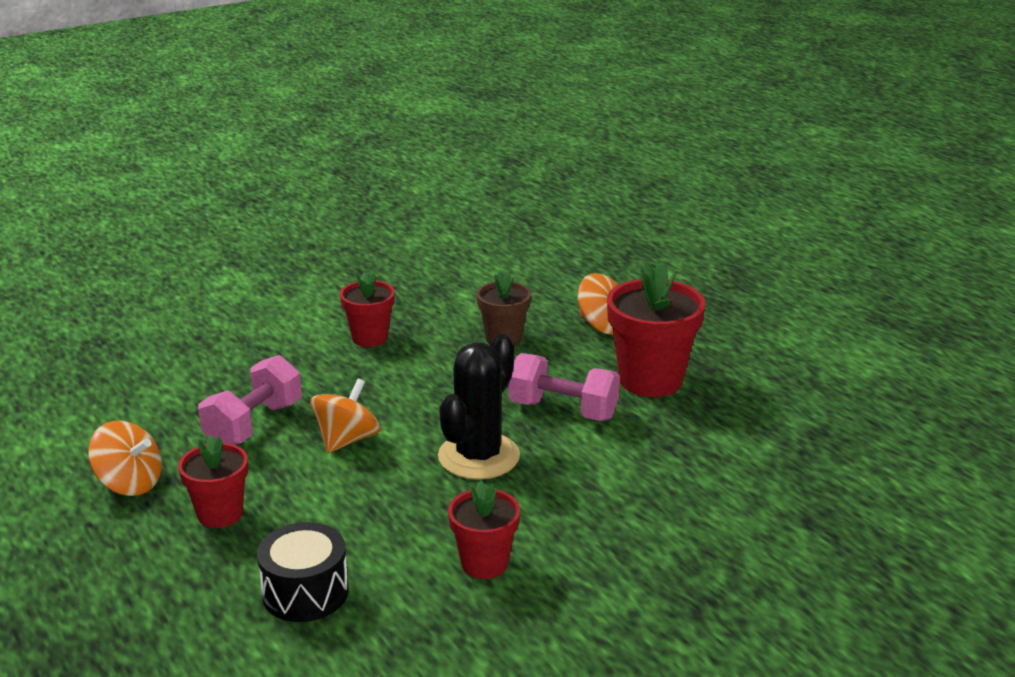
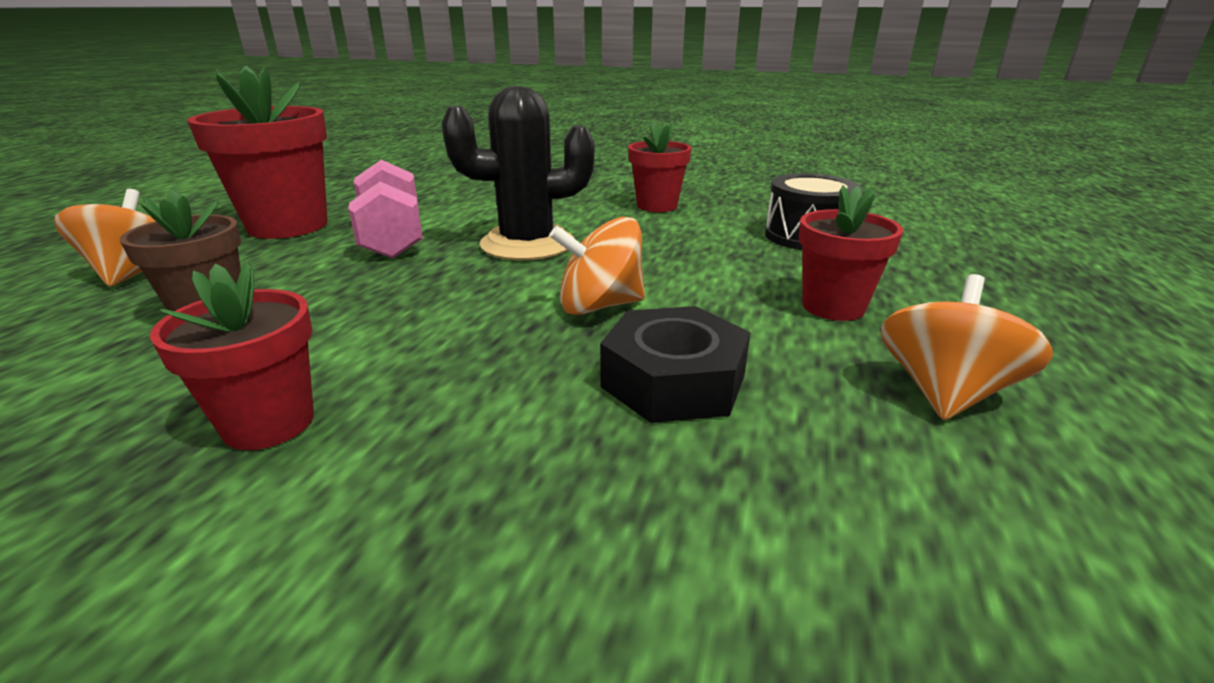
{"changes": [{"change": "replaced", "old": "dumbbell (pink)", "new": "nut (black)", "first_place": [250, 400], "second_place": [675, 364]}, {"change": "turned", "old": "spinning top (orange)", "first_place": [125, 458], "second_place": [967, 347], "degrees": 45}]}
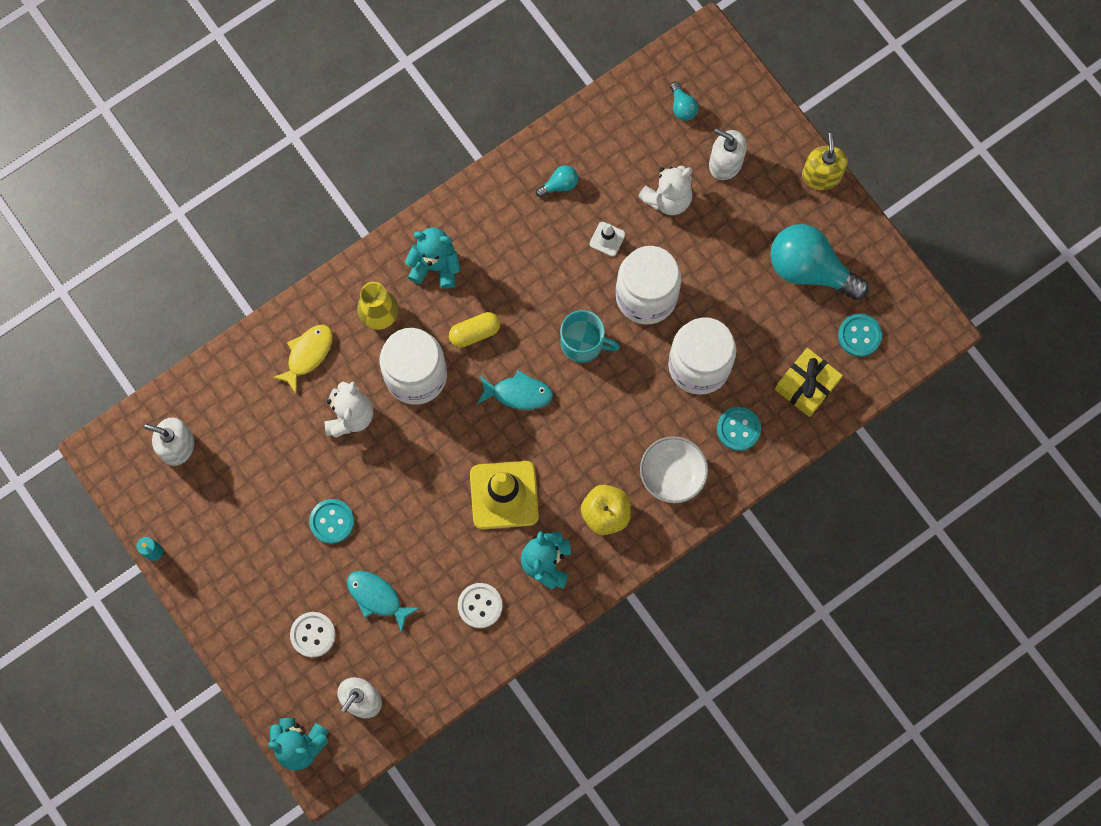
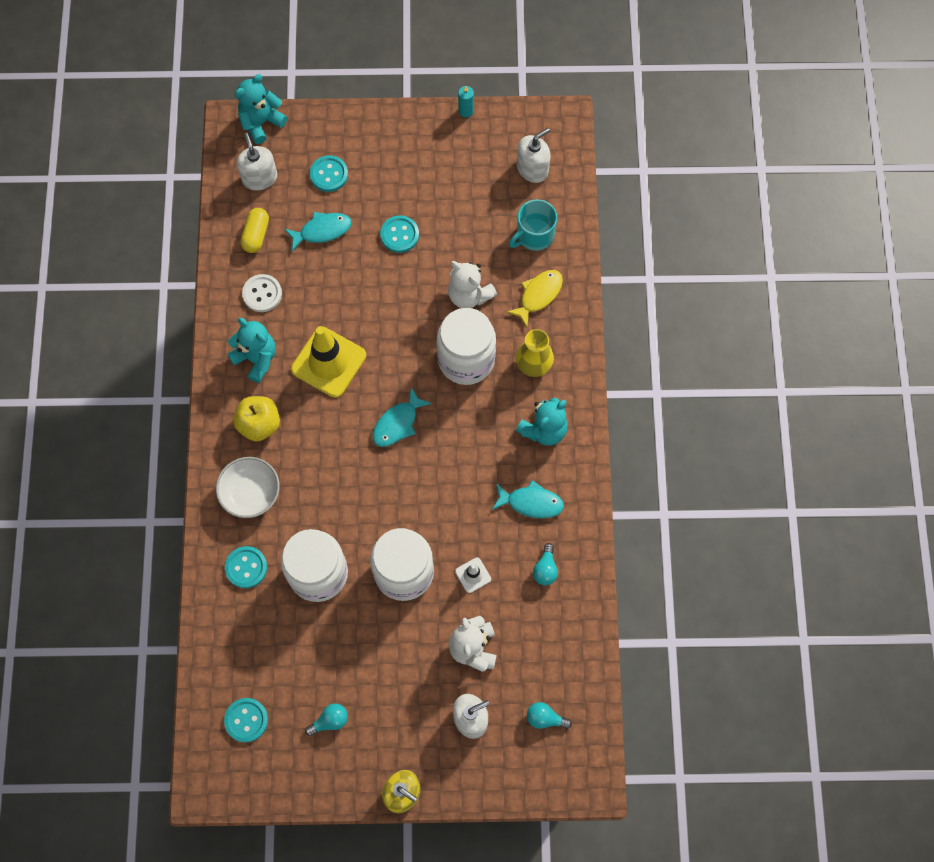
{"changes": [{"change": "resized", "old": "light bulb (turquoise)", "first_place": [819, 262], "second_place": [326, 719], "factor": 0.43}, {"change": "moved", "old": "mug (turquoise)", "first_place": [590, 336], "second_place": [533, 225]}, {"change": "moved", "old": "capsule (yellow)", "first_place": [474, 330], "second_place": [255, 230]}, {"change": "turned", "old": "fish (yellow)", "first_place": [302, 359], "second_place": [535, 298], "degrees": -120}, {"change": "removed", "old": "gift (yellow)", "first_place": [809, 382]}, {"change": "recoloured", "old": "button (white)", "new": "button (turquoise)", "first_place": [313, 634], "second_place": [329, 173]}, {"change": "added", "new": "fish (turquoise)", "second_place": [528, 499]}]}
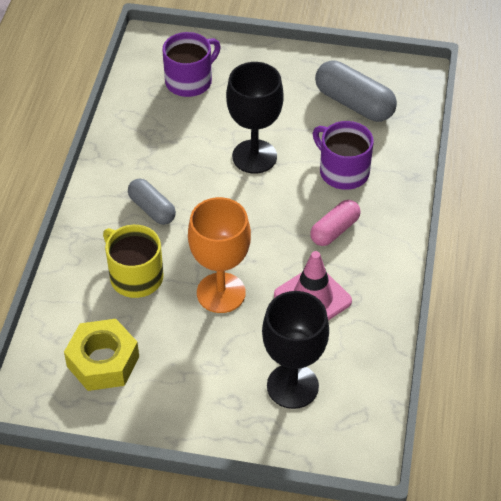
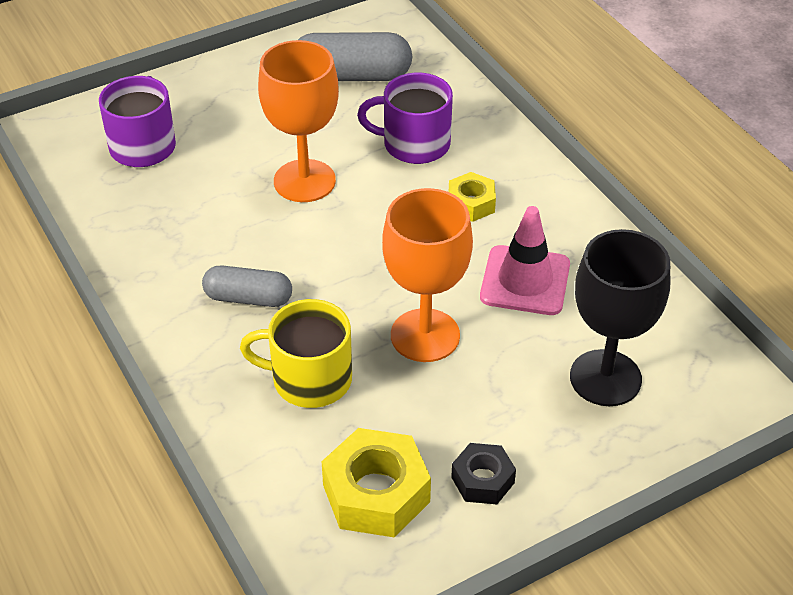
{"changes": [{"change": "recoloured", "old": "goblet (black)", "new": "goblet (orange)", "first_place": [255, 118], "second_place": [298, 121]}, {"change": "replaced", "old": "capsule (pink)", "new": "nut (yellow)", "first_place": [335, 223], "second_place": [472, 197]}, {"change": "added", "new": "nut (black)", "second_place": [483, 473]}]}
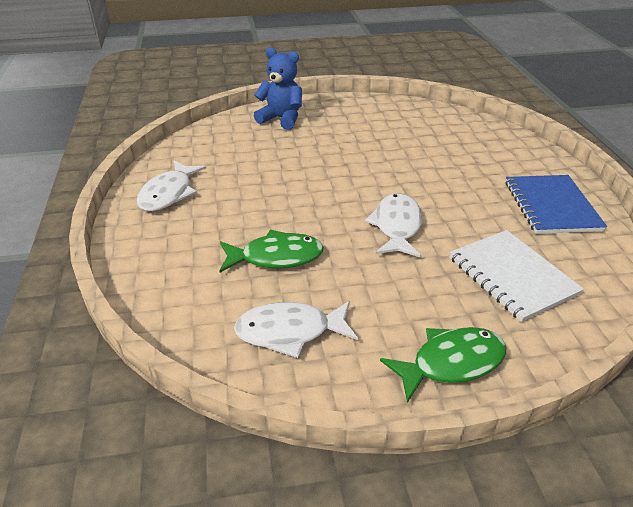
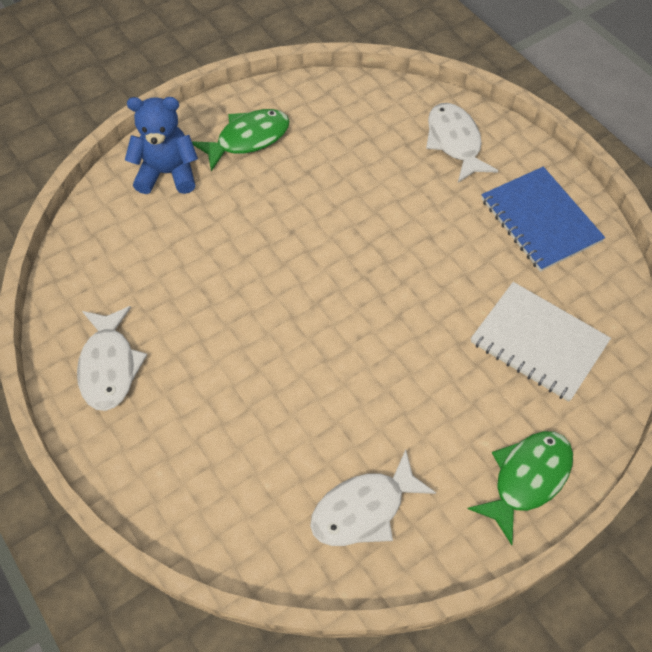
{"changes": [{"change": "moved", "old": "fish (white)", "first_place": [394, 225], "second_place": [462, 142]}, {"change": "moved", "old": "fish (green)", "first_place": [271, 251], "second_place": [241, 140]}]}
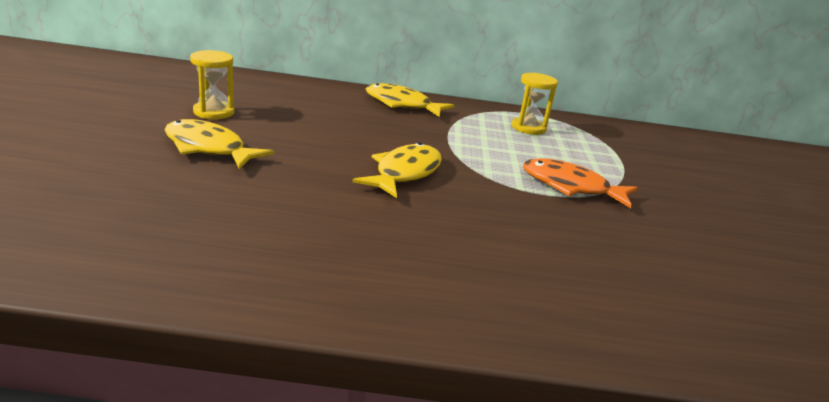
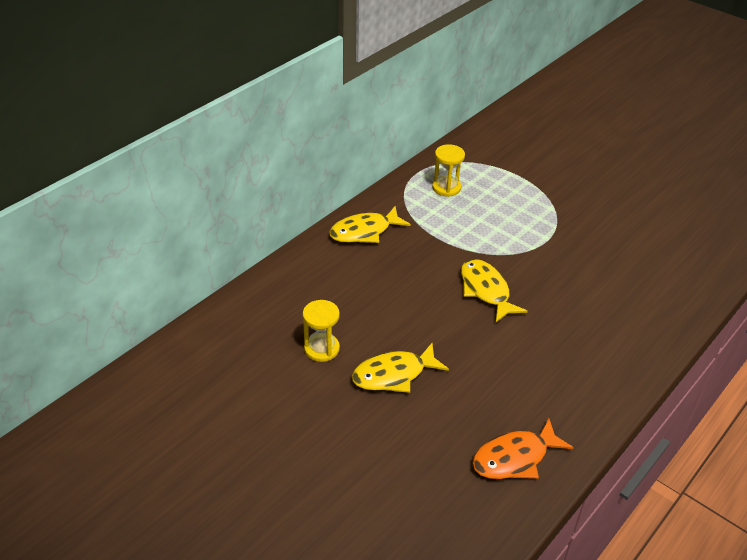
{"changes": [{"change": "moved", "old": "fish (orange)", "first_place": [580, 183], "second_place": [523, 448]}]}
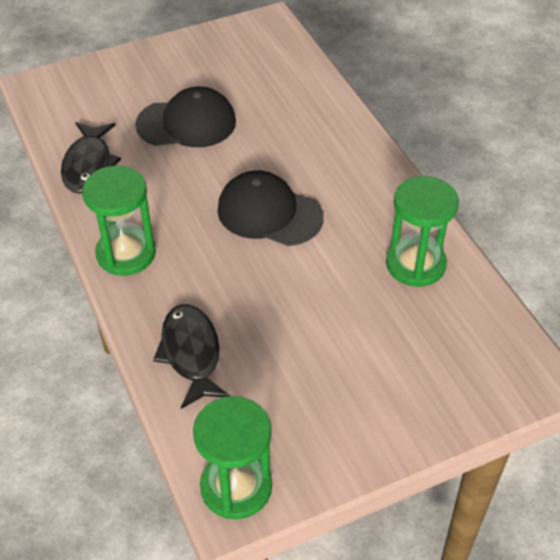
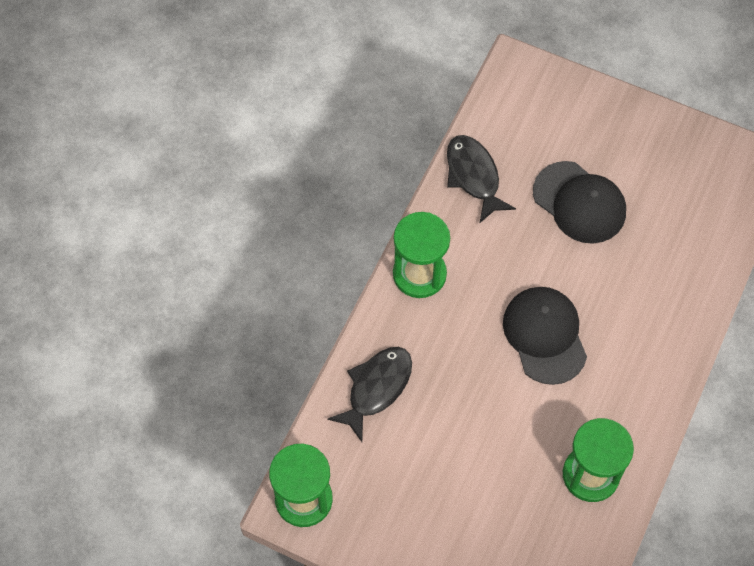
{"changes": [{"change": "turned", "old": "fish (black)", "first_place": [91, 158], "second_place": [481, 179], "degrees": 105}]}
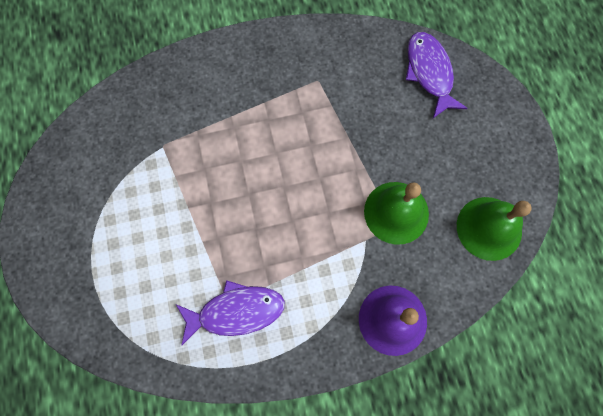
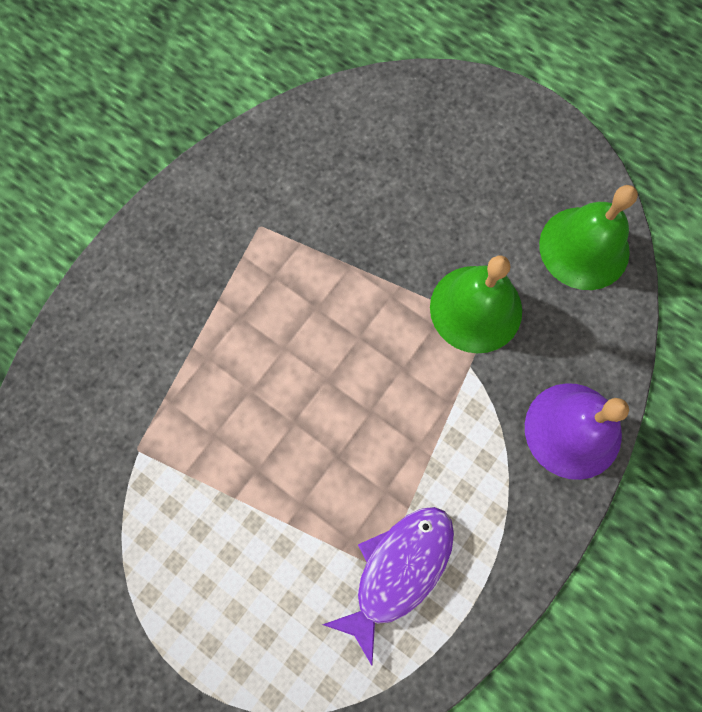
{"changes": [{"change": "removed", "old": "fish (purple)", "first_place": [436, 75]}]}
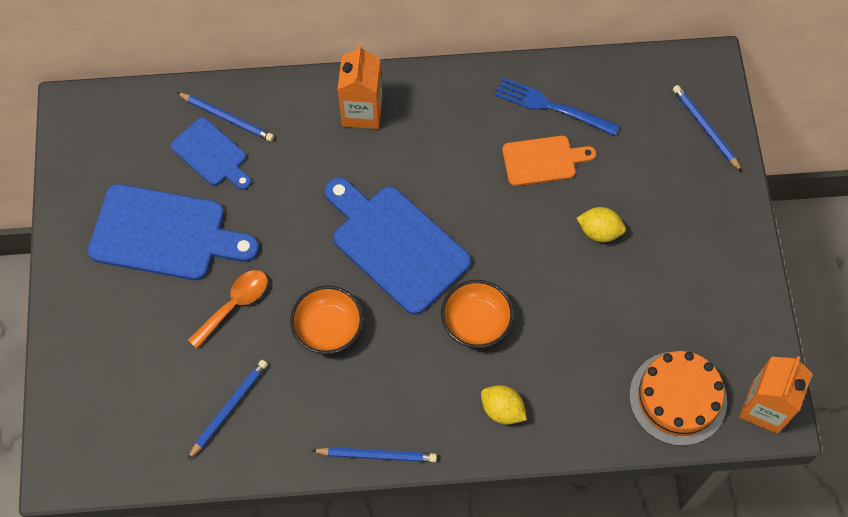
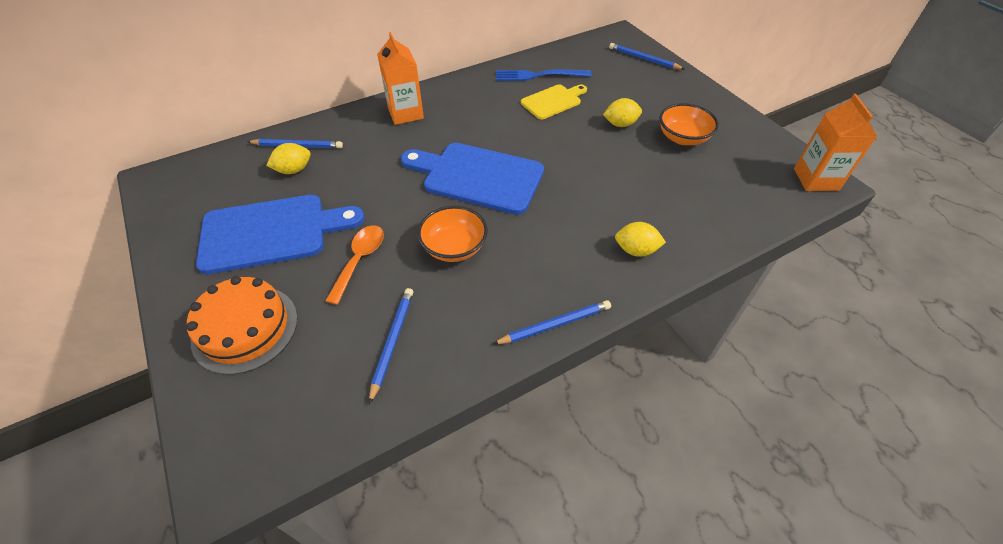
{"changes": [{"change": "replaced", "old": "cutting board (blue)", "new": "lemon (yellow)", "first_place": [211, 153], "second_place": [288, 158]}, {"change": "recoloured", "old": "cutting board (orange)", "new": "cutting board (yellow)", "first_place": [549, 161], "second_place": [554, 102]}, {"change": "moved", "old": "bowl (orange)", "first_place": [477, 314], "second_place": [689, 124]}, {"change": "moved", "old": "cake (orange)", "first_place": [678, 398], "second_place": [242, 325]}]}
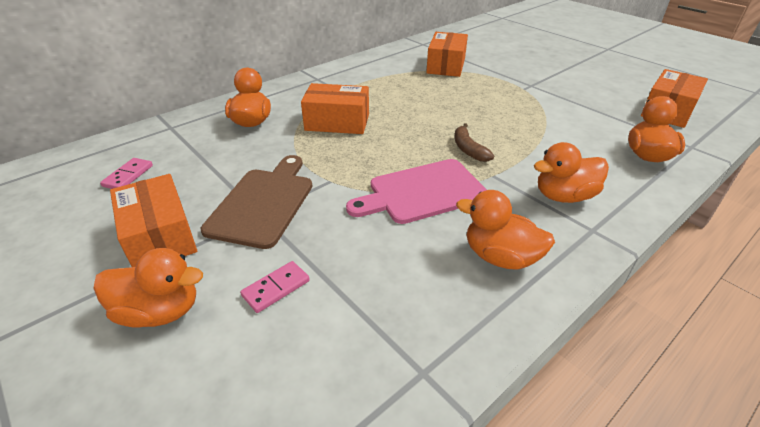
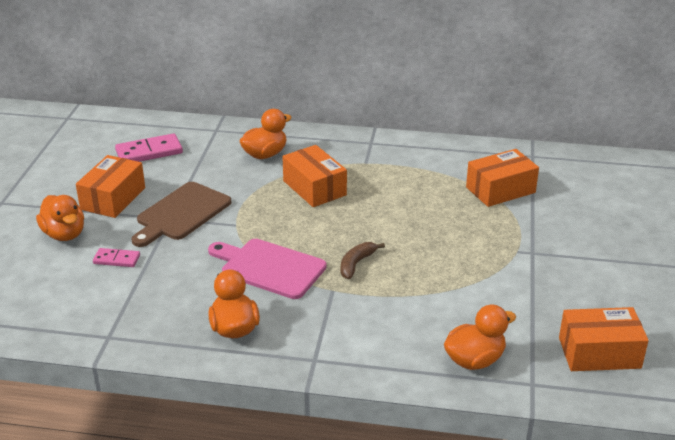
{"changes": [{"change": "removed", "old": "duck (orange)", "first_place": [571, 172]}, {"change": "turned", "old": "cutting board (brown)", "first_place": [256, 202], "second_place": [181, 214], "degrees": 150}, {"change": "resized", "old": "domino (pink)", "first_place": [126, 173], "second_place": [149, 147], "factor": 1.69}]}
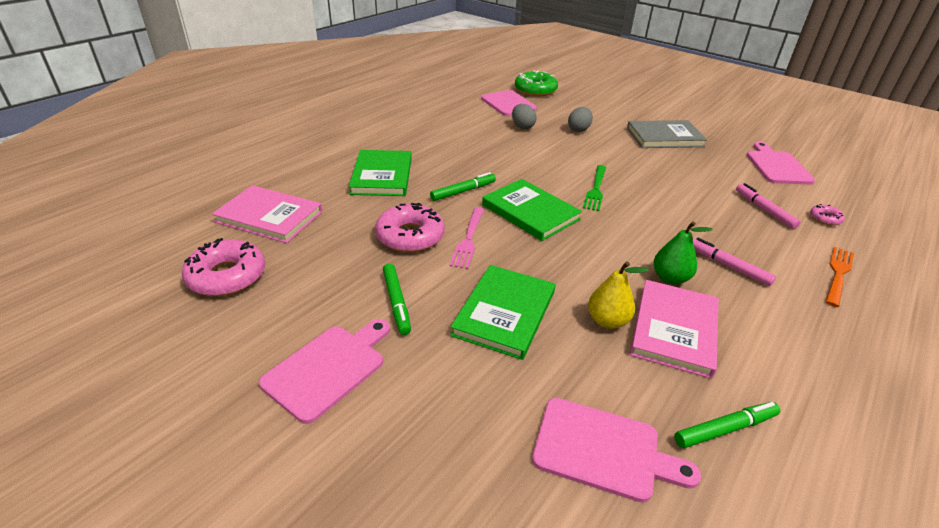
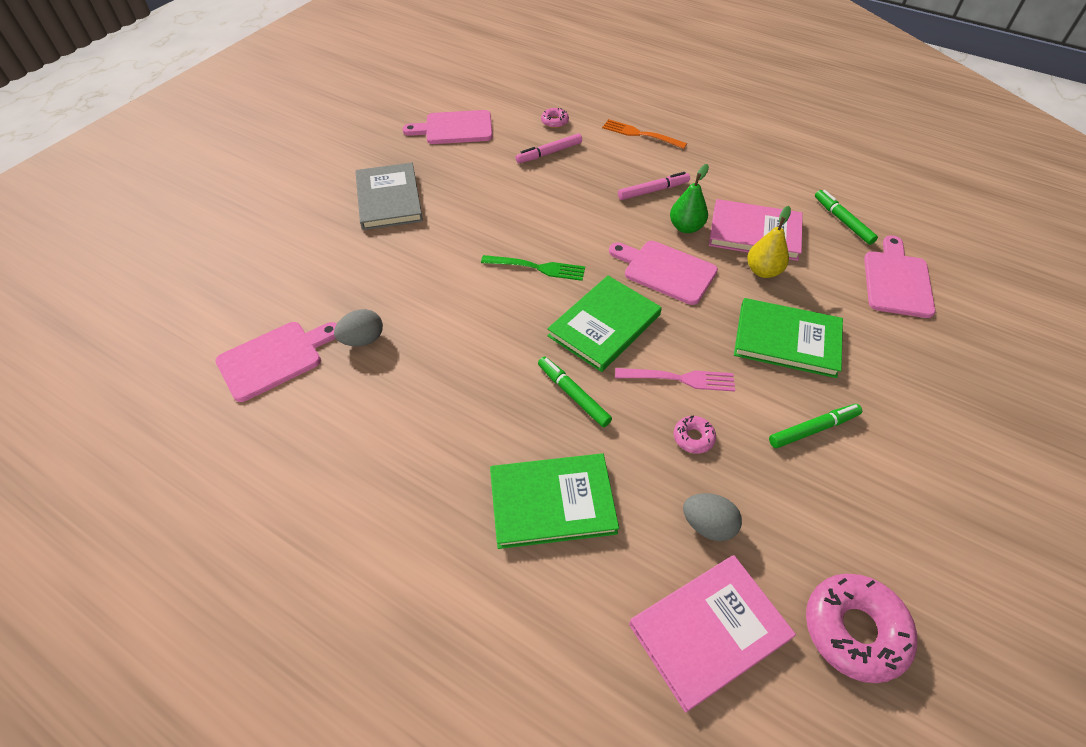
{"changes": [{"change": "removed", "old": "donut (green)", "first_place": [536, 83]}, {"change": "moved", "old": "egg (grey)", "first_place": [580, 119], "second_place": [712, 517]}, {"change": "turned", "old": "book (pink)", "first_place": [267, 214], "second_place": [712, 634], "degrees": 45}, {"change": "resized", "old": "donut (pink)", "first_place": [409, 227], "second_place": [695, 434], "factor": 0.49}, {"change": "turned", "old": "marker (pink)", "first_place": [734, 262], "second_place": [654, 186], "degrees": -150}, {"change": "moved", "old": "cutting board (pink)", "first_place": [324, 371], "second_place": [663, 273]}]}
